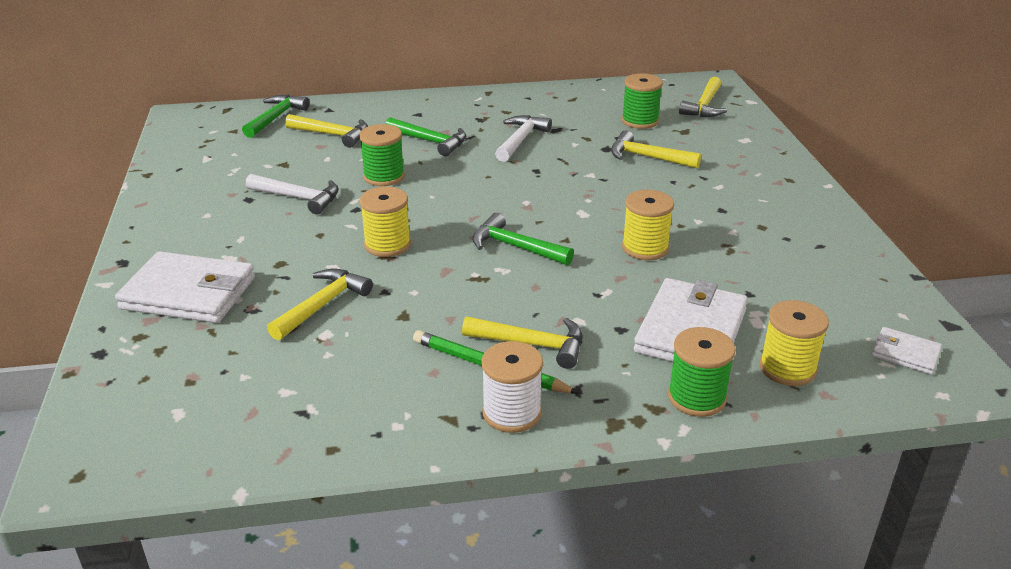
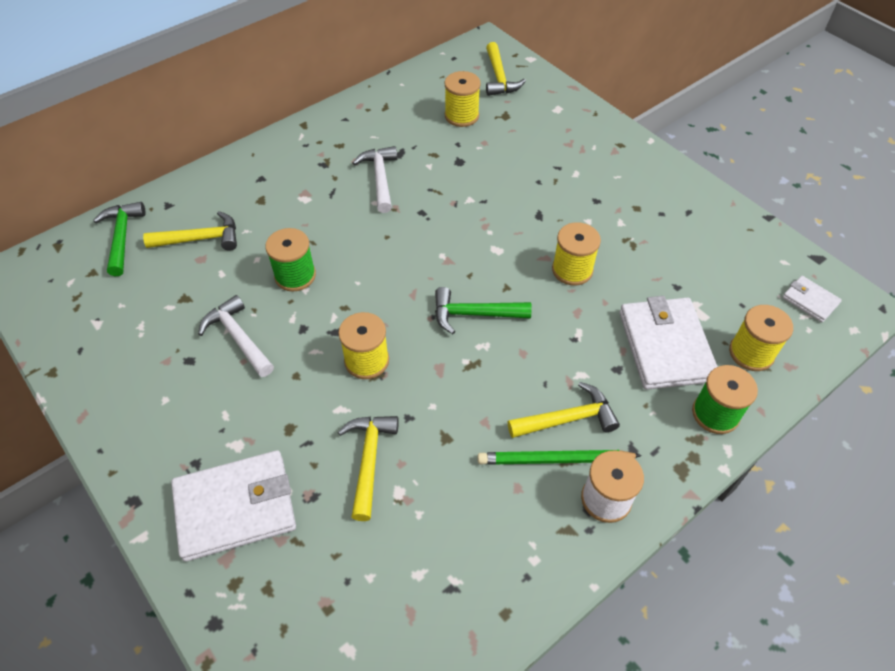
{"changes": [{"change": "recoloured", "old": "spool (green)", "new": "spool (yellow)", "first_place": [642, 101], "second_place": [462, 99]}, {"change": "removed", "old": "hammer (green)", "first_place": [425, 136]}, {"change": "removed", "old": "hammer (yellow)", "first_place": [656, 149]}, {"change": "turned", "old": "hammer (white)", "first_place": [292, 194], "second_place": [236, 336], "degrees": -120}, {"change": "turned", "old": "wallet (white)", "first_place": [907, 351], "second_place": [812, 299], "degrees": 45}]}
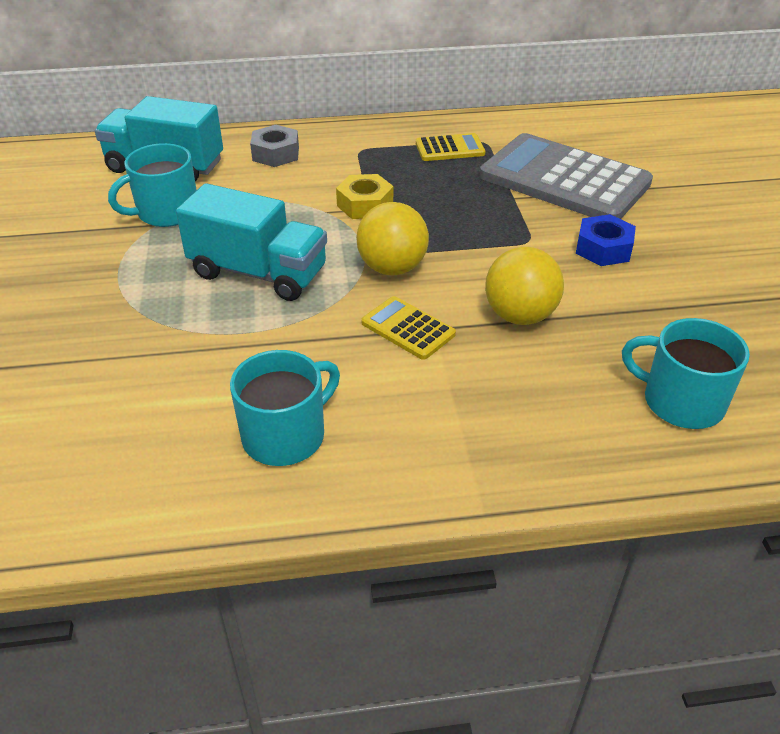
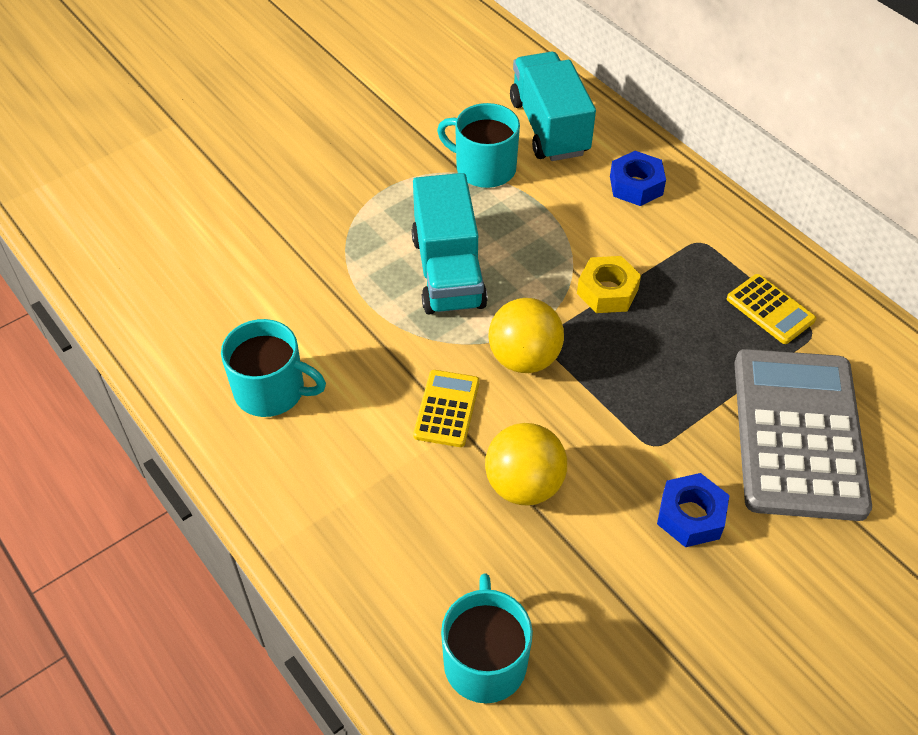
{"changes": [{"change": "recoloured", "old": "nut (grey)", "new": "nut (blue)", "first_place": [274, 146], "second_place": [638, 178]}]}
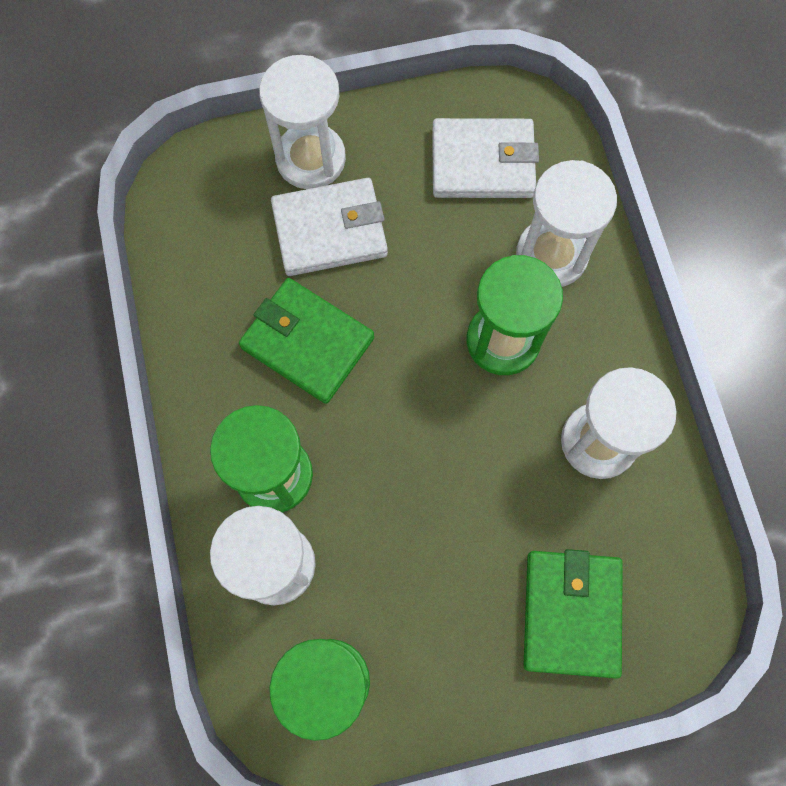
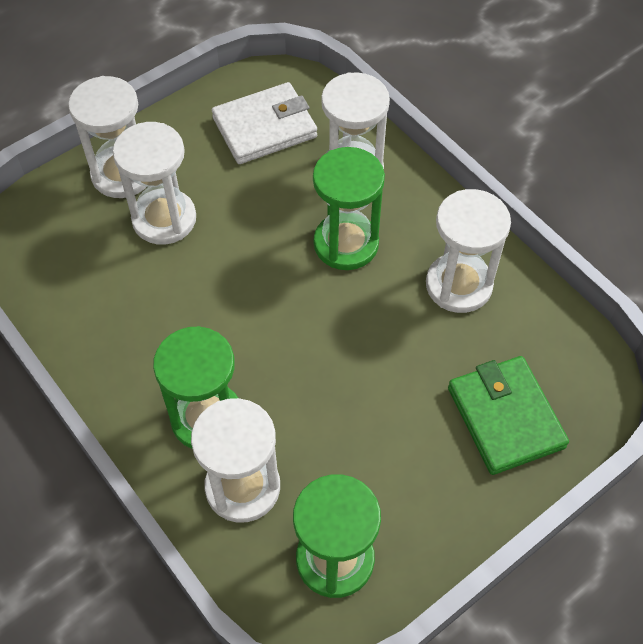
{"changes": [{"change": "replaced", "old": "wallet (white)", "new": "hourglass (white)", "first_place": [329, 227], "second_place": [154, 183]}, {"change": "removed", "old": "wallet (green)", "first_place": [306, 341]}]}
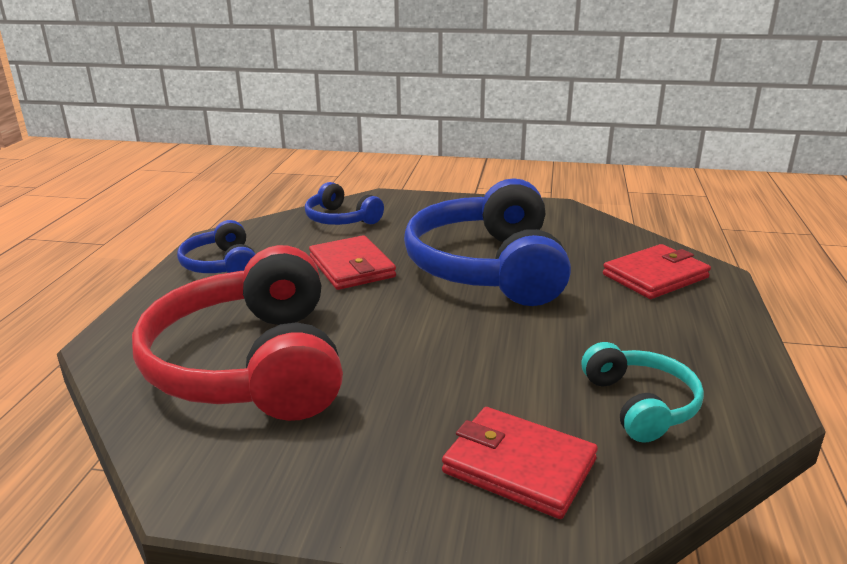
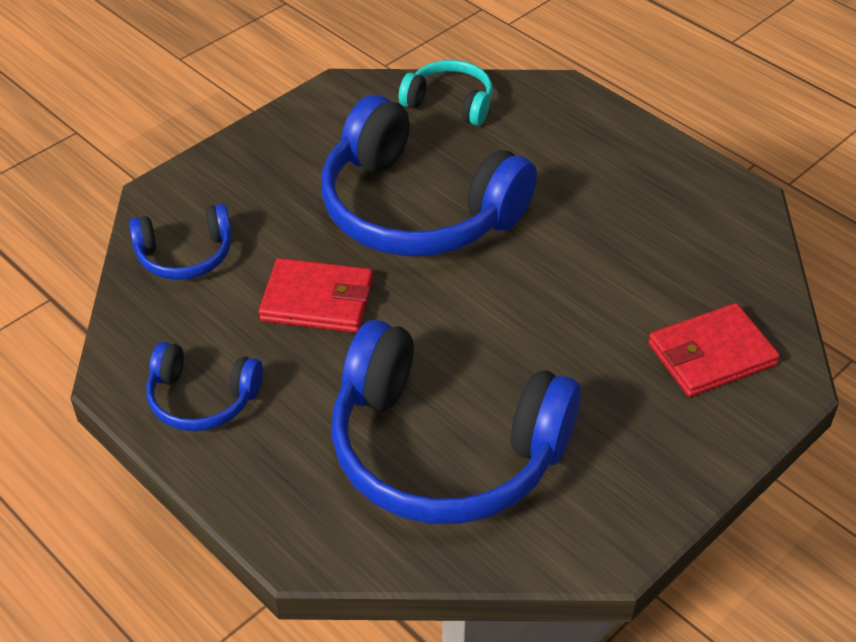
{"changes": [{"change": "removed", "old": "wallet (red)", "first_place": [657, 271]}, {"change": "recoloured", "old": "headphones (red)", "new": "headphones (blue)", "first_place": [237, 333], "second_place": [456, 422]}, {"change": "moved", "old": "headphones (turquoise)", "first_place": [643, 392], "second_place": [446, 93]}]}
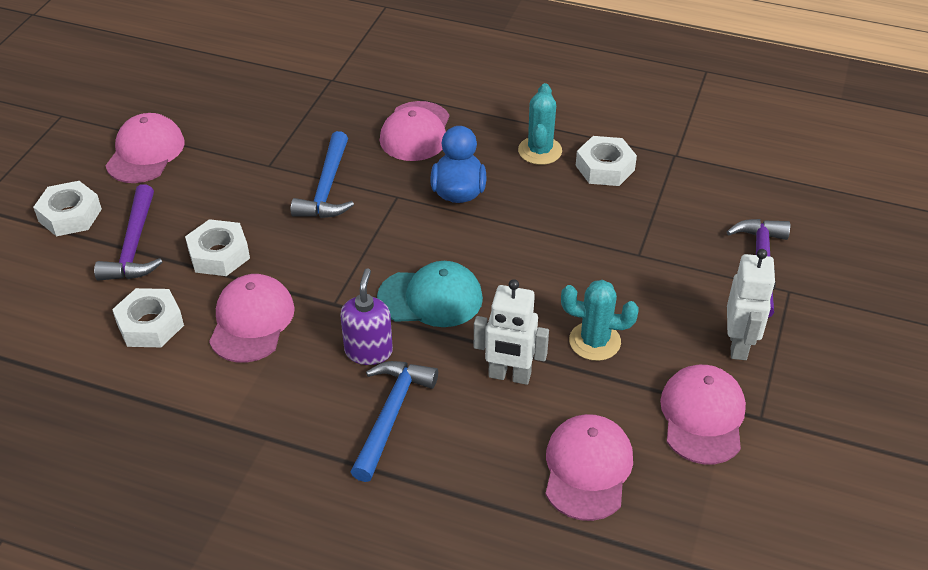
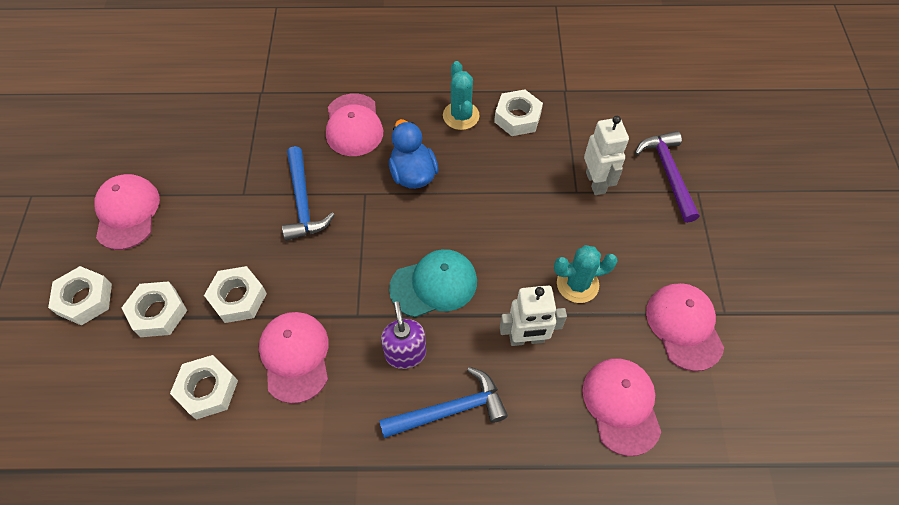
{"changes": [{"change": "replaced", "old": "hammer (purple)", "new": "nut (white)", "first_place": [128, 232], "second_place": [154, 309]}, {"change": "moved", "old": "robot (white)", "first_place": [751, 304], "second_place": [606, 155]}, {"change": "turned", "old": "hammer (blue)", "first_place": [394, 421], "second_place": [443, 402], "degrees": 75}]}
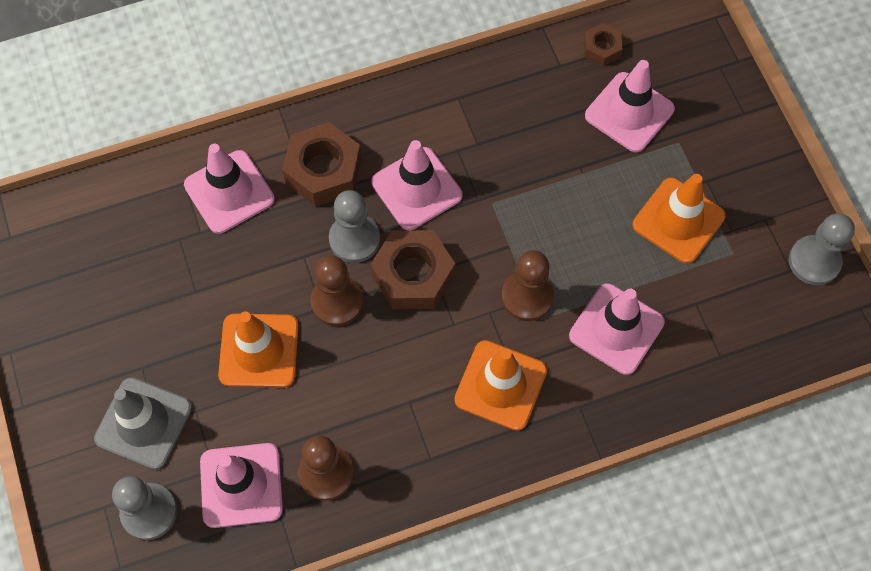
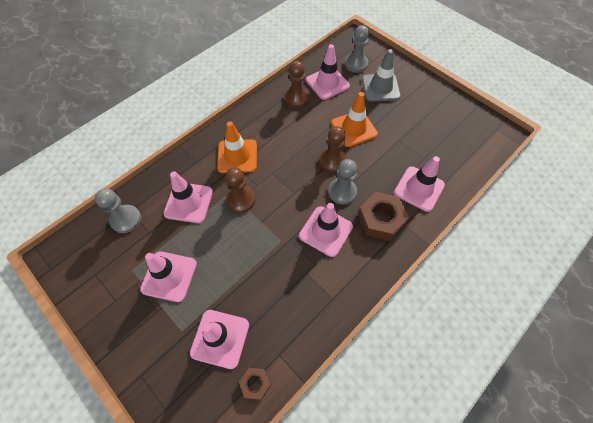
{"changes": [{"change": "recoloured", "old": "traffic cone (orange)", "new": "traffic cone (pink)", "first_place": [679, 219], "second_place": [168, 276]}, {"change": "moved", "old": "pawn (grey)", "first_place": [822, 249], "second_place": [118, 211]}, {"change": "removed", "old": "nut (brown)", "first_place": [412, 269]}]}
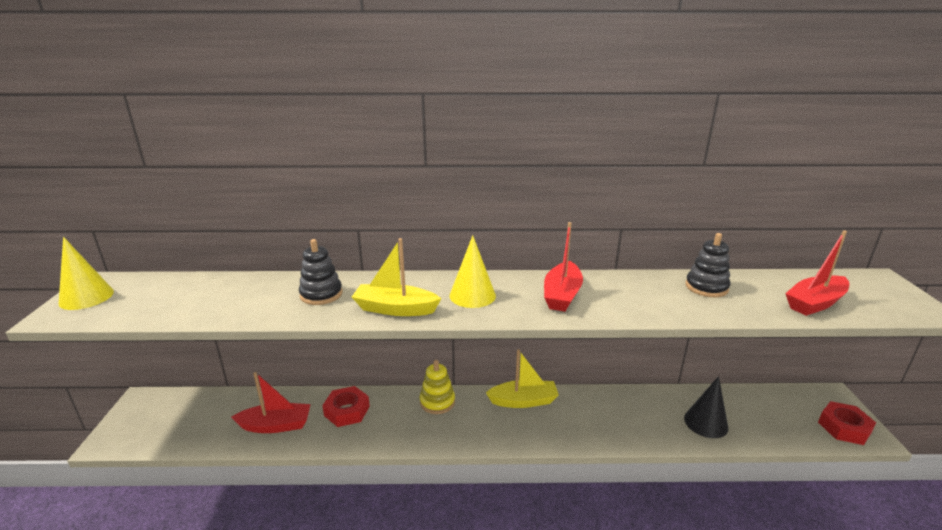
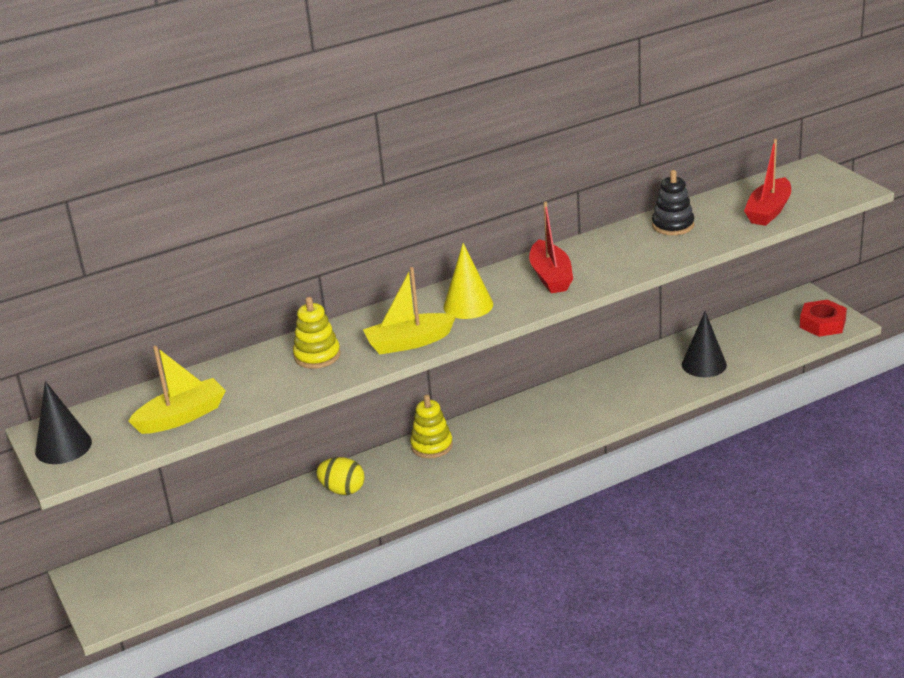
{"changes": [{"change": "recoloured", "old": "cone (yellow)", "new": "cone (black)", "first_place": [86, 273], "second_place": [63, 422]}, {"change": "recoloured", "old": "stacking toy (black)", "new": "stacking toy (yellow)", "first_place": [320, 272], "second_place": [317, 333]}, {"change": "moved", "old": "boat (yellow)", "first_place": [522, 378], "second_place": [177, 390]}, {"change": "removed", "old": "boat (red)", "first_place": [271, 402]}, {"change": "replaced", "old": "nut (red)", "new": "egg (yellow)", "first_place": [346, 406], "second_place": [340, 476]}]}
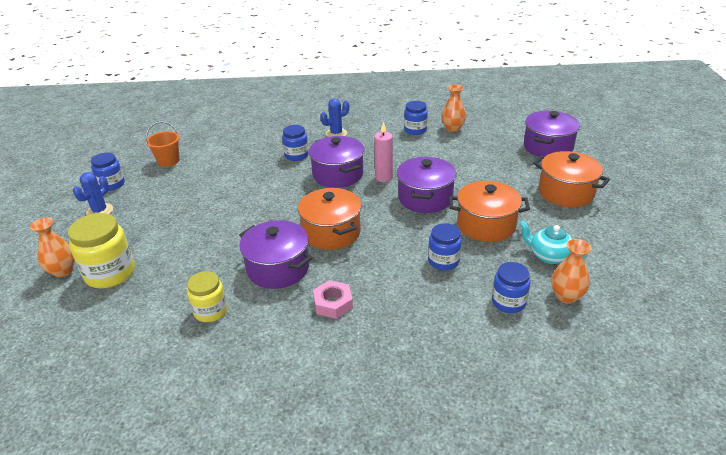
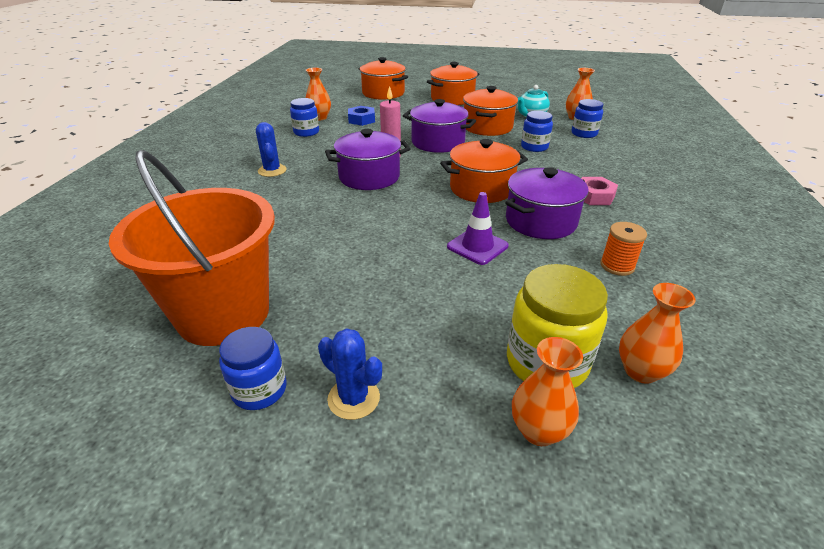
{"changes": [{"change": "recoloured", "old": "pot (purple)", "new": "pot (orange)", "first_place": [552, 134], "second_place": [383, 78]}, {"change": "resized", "old": "bucket (orange)", "first_place": [162, 144], "second_place": [192, 248], "factor": 2.23}, {"change": "removed", "old": "jar (blue)", "first_place": [295, 143]}, {"change": "replaced", "old": "jar (yellow)", "new": "spool (orange)", "first_place": [207, 296], "second_place": [623, 249]}, {"change": "added", "new": "nut (blue)", "second_place": [361, 116]}, {"change": "added", "new": "traffic cone (purple)", "second_place": [478, 228]}, {"change": "added", "new": "vase (orange)", "second_place": [657, 333]}]}
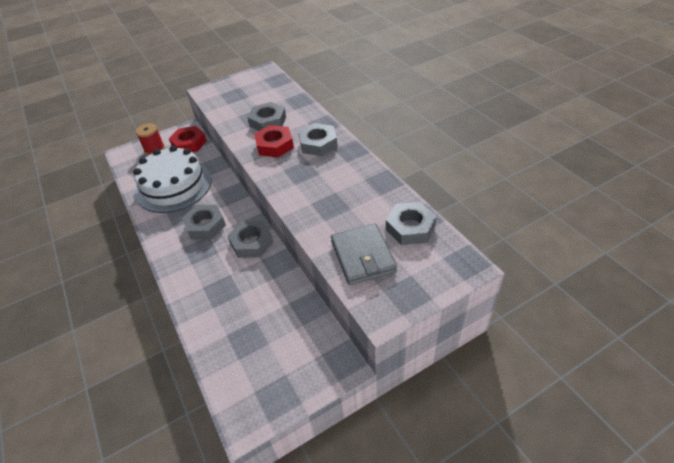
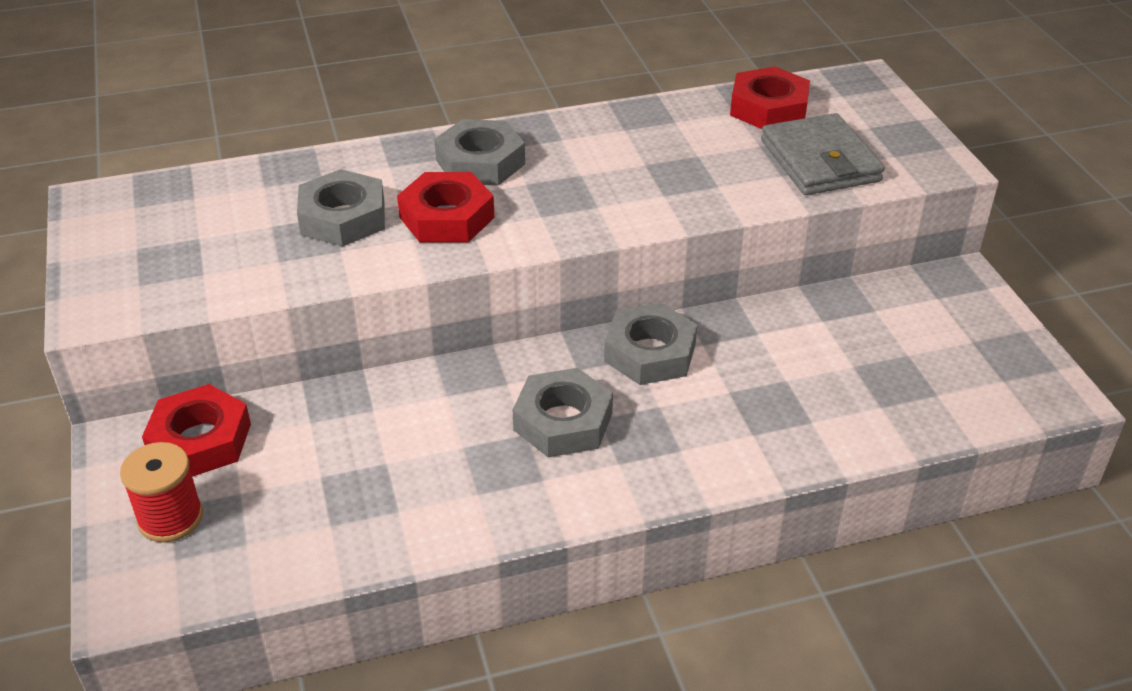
{"changes": [{"change": "removed", "old": "cake (white)", "first_place": [172, 179]}, {"change": "recoloured", "old": "nut (grey)", "new": "nut (red)", "first_place": [411, 223], "second_place": [770, 97]}, {"change": "turned", "old": "wallet (grey)", "first_place": [364, 254], "second_place": [823, 154], "degrees": 75}]}
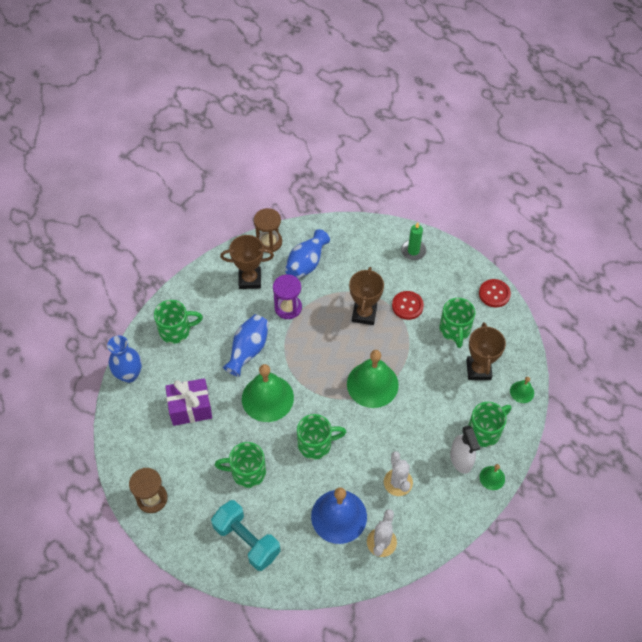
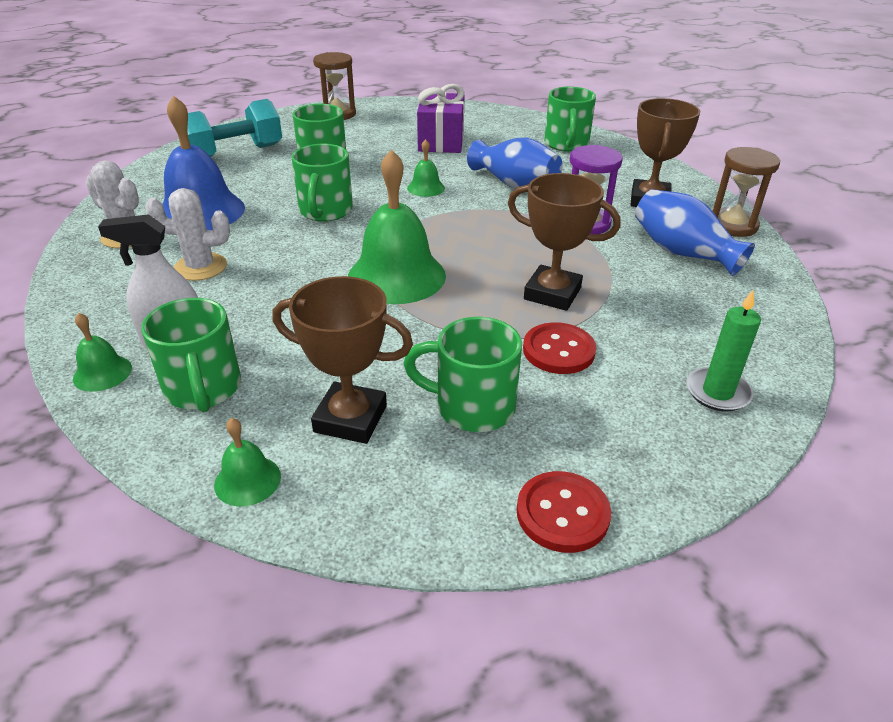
{"changes": [{"change": "removed", "old": "vase (blue)", "first_place": [124, 359]}, {"change": "resized", "old": "bell (green)", "first_place": [268, 393], "second_place": [426, 168], "factor": 0.47}]}
